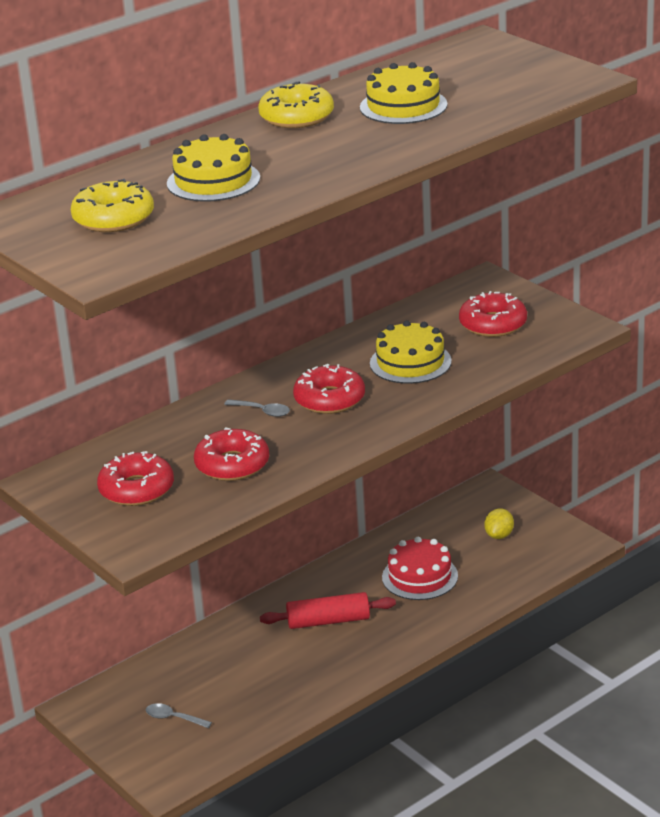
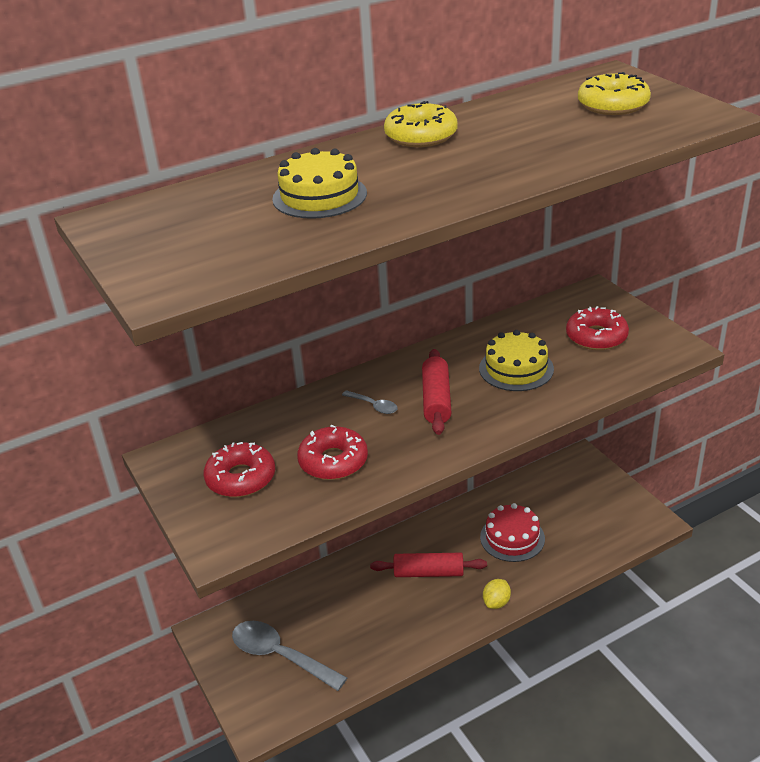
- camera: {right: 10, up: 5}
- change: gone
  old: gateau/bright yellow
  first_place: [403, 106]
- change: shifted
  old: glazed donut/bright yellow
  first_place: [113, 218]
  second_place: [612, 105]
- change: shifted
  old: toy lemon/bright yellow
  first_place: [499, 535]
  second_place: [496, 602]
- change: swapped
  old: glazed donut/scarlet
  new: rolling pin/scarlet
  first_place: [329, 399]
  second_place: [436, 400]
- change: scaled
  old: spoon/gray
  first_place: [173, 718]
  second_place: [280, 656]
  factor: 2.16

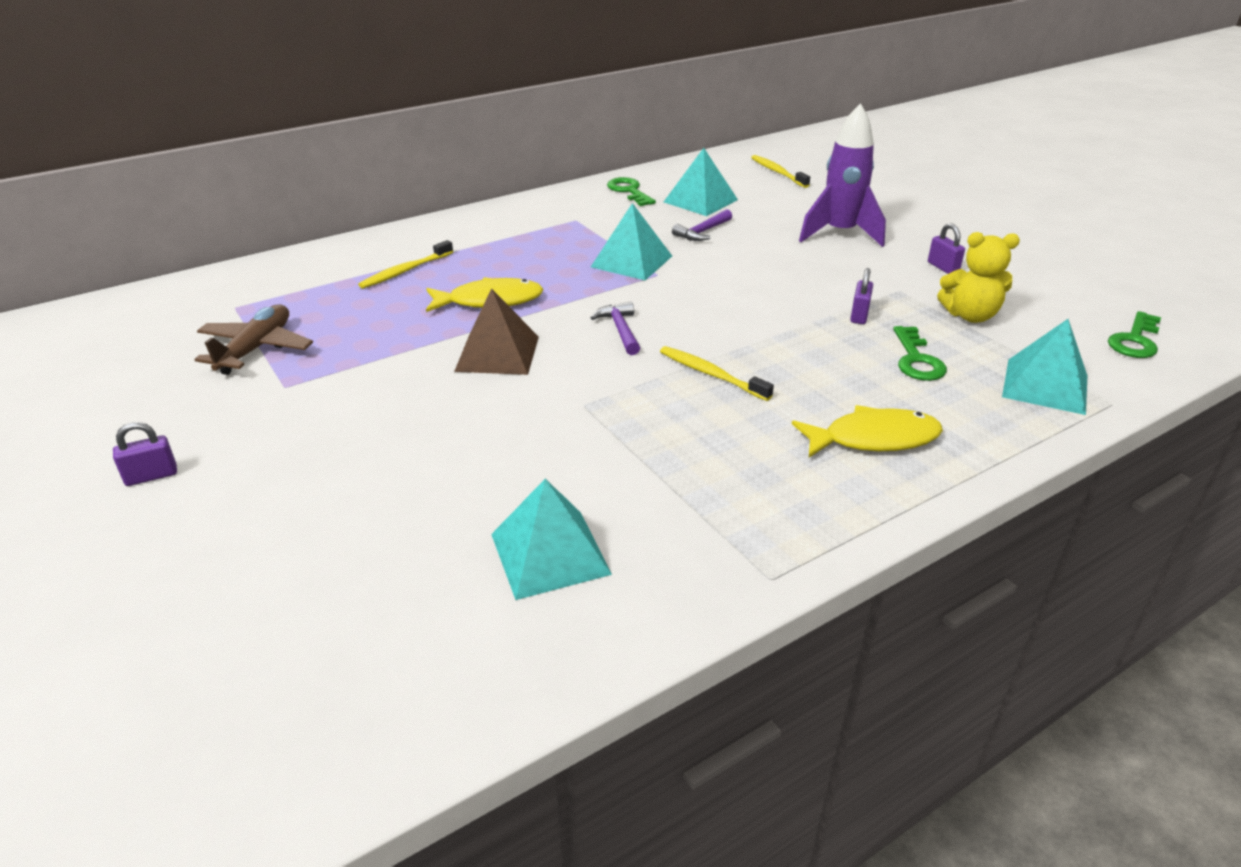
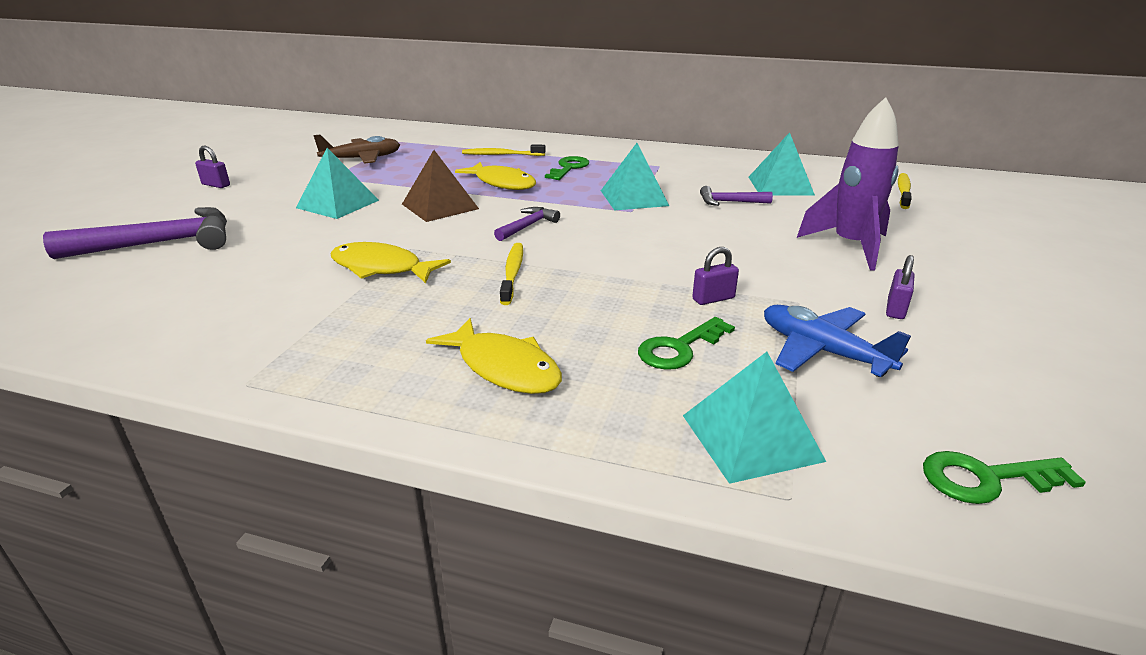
- camera: {right: 50, up: -5}
- change: new
  new: carpenter's hammer/royal purple
  second_place: [161, 243]
- change: new
  new: fish figure/bright yellow
  second_place: [381, 268]
- change: shifted
  old: pyramid/aqua
  first_place: [550, 553]
  second_place: [338, 204]
- change: shifted
  old: key/green
  first_place: [629, 191]
  second_place: [569, 168]
- change: swapped
  old: teddy bear/bright yellow
  new: toy plane/royal blue
  first_place: [970, 316]
  second_place: [822, 351]

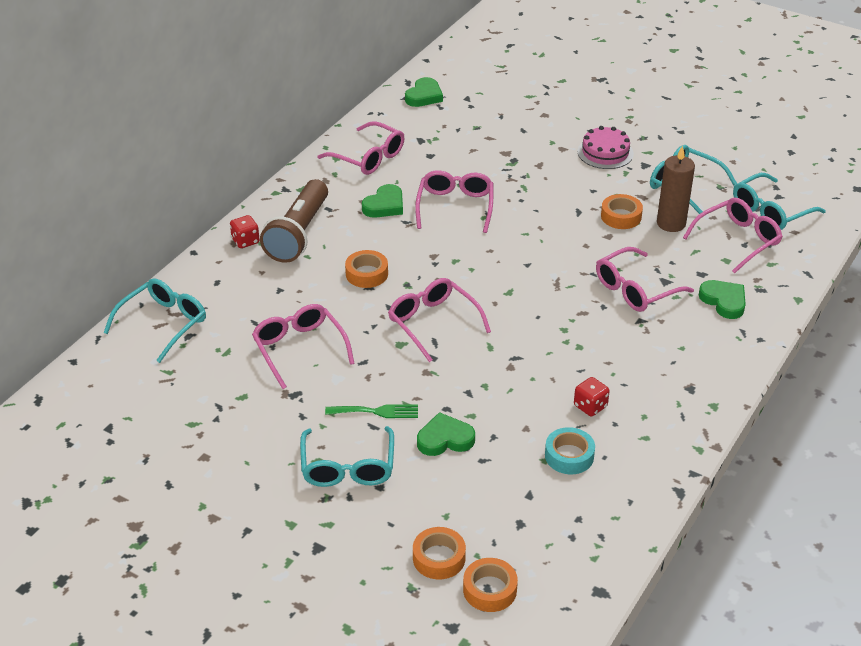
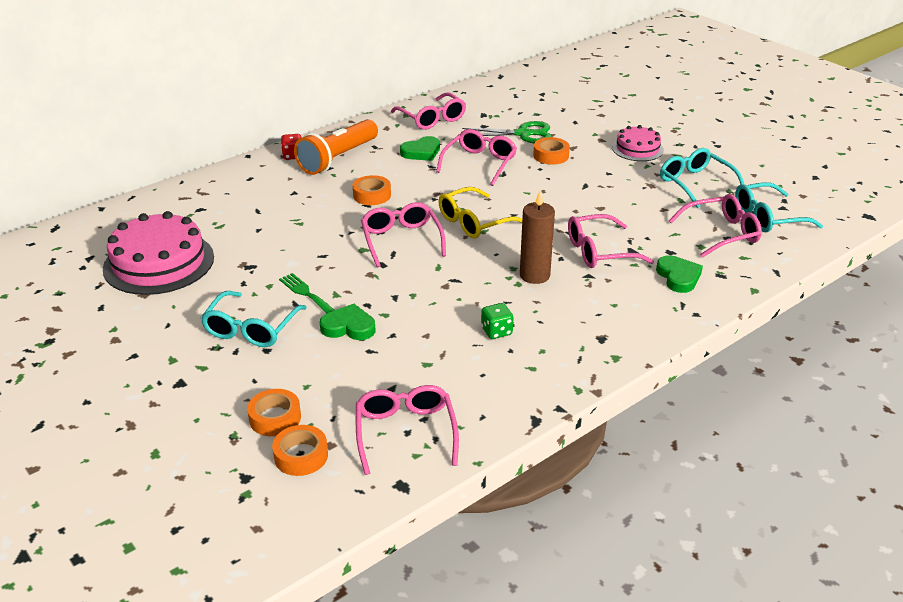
- camera: {right: 20, up: -5}
- change: gone
  old: spectacles/aqua
  first_place: [163, 324]
- change: gone
  old: heart shape/green
  first_place: [424, 96]
- change: gone
  old: roll of tape/aqua
  first_place: [569, 456]
- change: new
  new: gateau/pink
  second_place: [159, 262]
- change: new
  new: spectacles/bright yellow
  second_place: [474, 222]
- change: new
  new: scissors/green
  second_place: [523, 134]
- change: shifted
  old: spectacles/pink
  first_place: [299, 349]
  second_place: [405, 433]
- change: shifted
  old: roll of tape/orange-coloured
  first_place: [621, 216]
  second_place: [551, 155]
- change: shifted
  old: wax candle/russet
  first_place: [671, 223]
  second_place: [534, 275]
- change: repainted
  old: torch/russet
  new: torch/orange-coloured
  first_place: [298, 234]
  second_place: [338, 158]
- change: repainted
  old: dice/scarlet
  new: dice/green
  first_place: [590, 406]
  second_place: [496, 331]
- change: rotated
  old: dinner fork/green
  first_place: [376, 411]
  second_place: [306, 293]
  degrees: -150

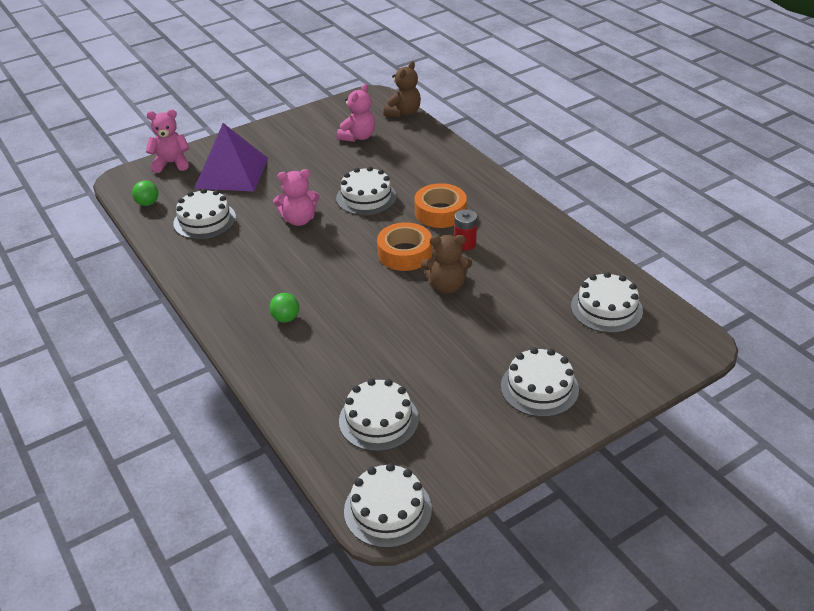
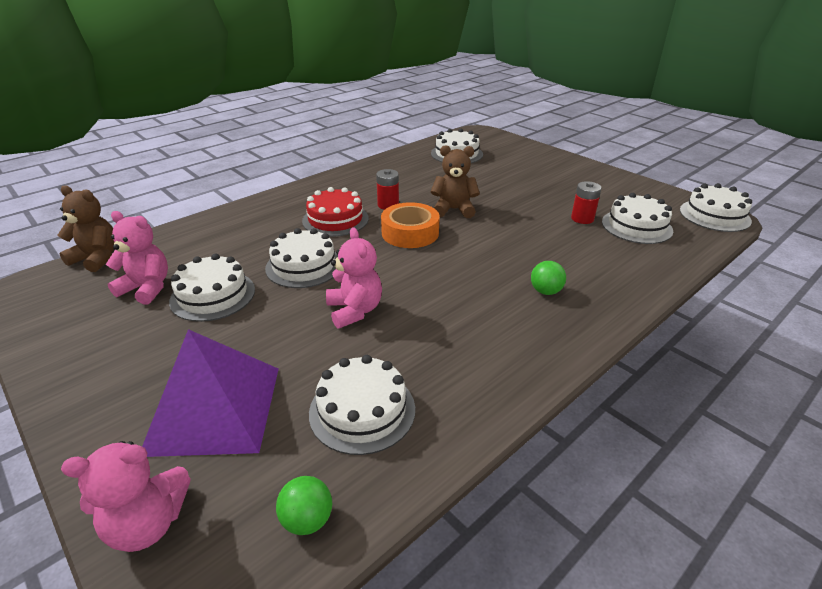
- camera: {right: -100, up: -5}
- change: new
  new: AA battery/scarlet
  second_place: [582, 218]
- change: shifted
  old: gateau/white
  first_place: [539, 387]
  second_place: [213, 295]
- change: swapped
  old: roll of tape/orange-coloured
  new: gateau/scarlet
  first_place: [440, 212]
  second_place: [335, 219]
- change: rotated
  old: teddy bear/pink
  first_place: [171, 163]
  second_place: [148, 523]
  degrees: -90
- change: rotated
  old: teddy bear/russet
  first_place: [446, 286]
  second_place: [454, 210]
  degrees: -75

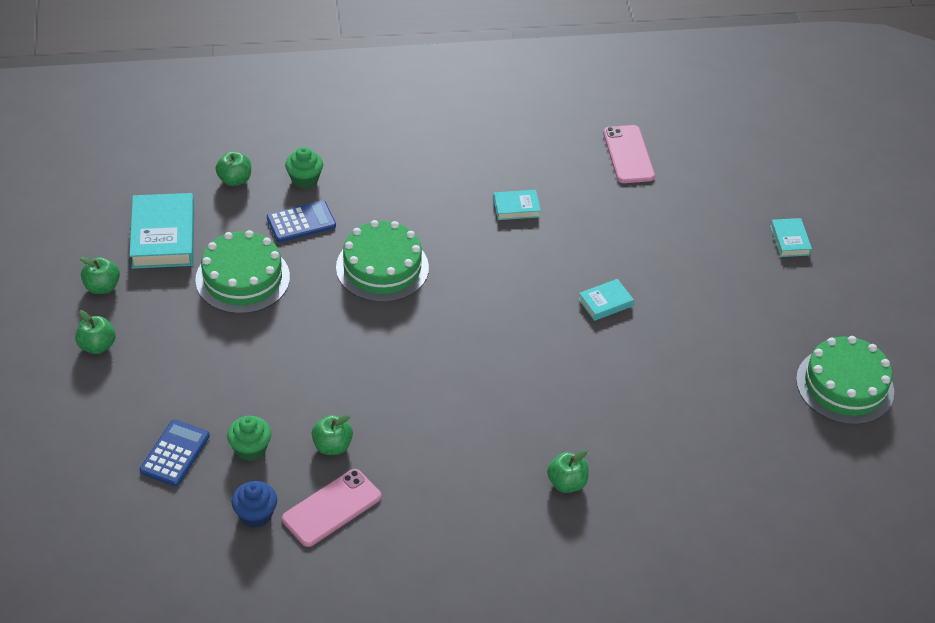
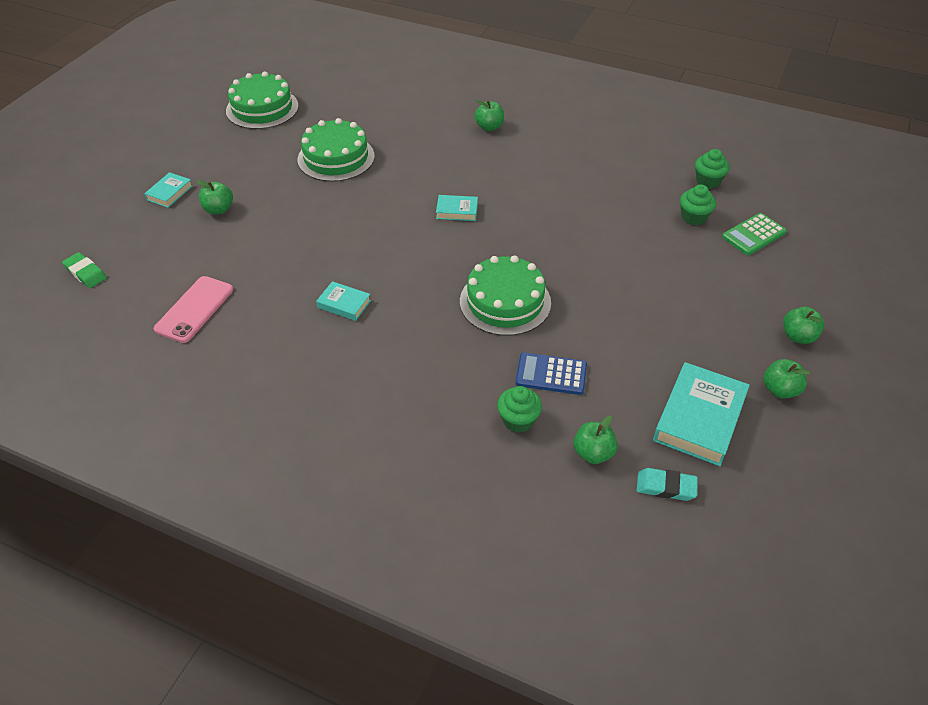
- camera: {right: -145, up: 0}
- change: gone
  old: phone/pink
  first_place: [331, 508]
- change: new
  new: eraser/green
  second_place: [85, 273]
- change: new
  new: eraser/aqua
  second_place: [666, 487]
- change: shifted
  old: gateau/green
  first_place: [242, 278]
  second_place: [336, 158]
- change: shifted
  old: toy apple/green
  first_place: [332, 446]
  second_place: [219, 209]
- change: shifted
  old: hardcover/aqua
  first_place: [605, 303]
  second_place: [457, 211]
- change: repainted
  old: pocket calculator/royal blue
  new: pocket calculator/green
  first_place: [175, 453]
  second_place: [753, 235]
- change: repainted
  old: muffin/royal blue
  new: muffin/green
  first_place: [255, 515]
  second_place: [708, 181]

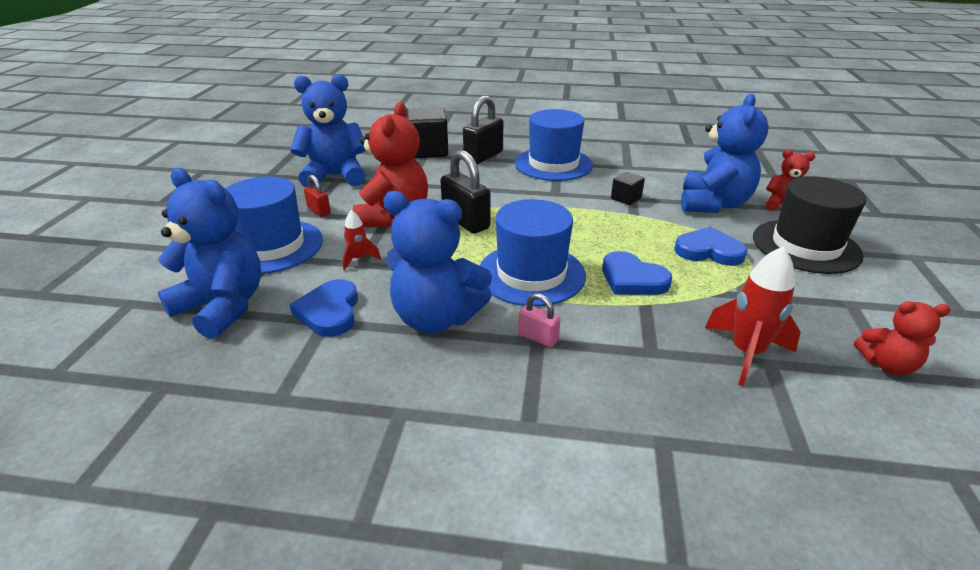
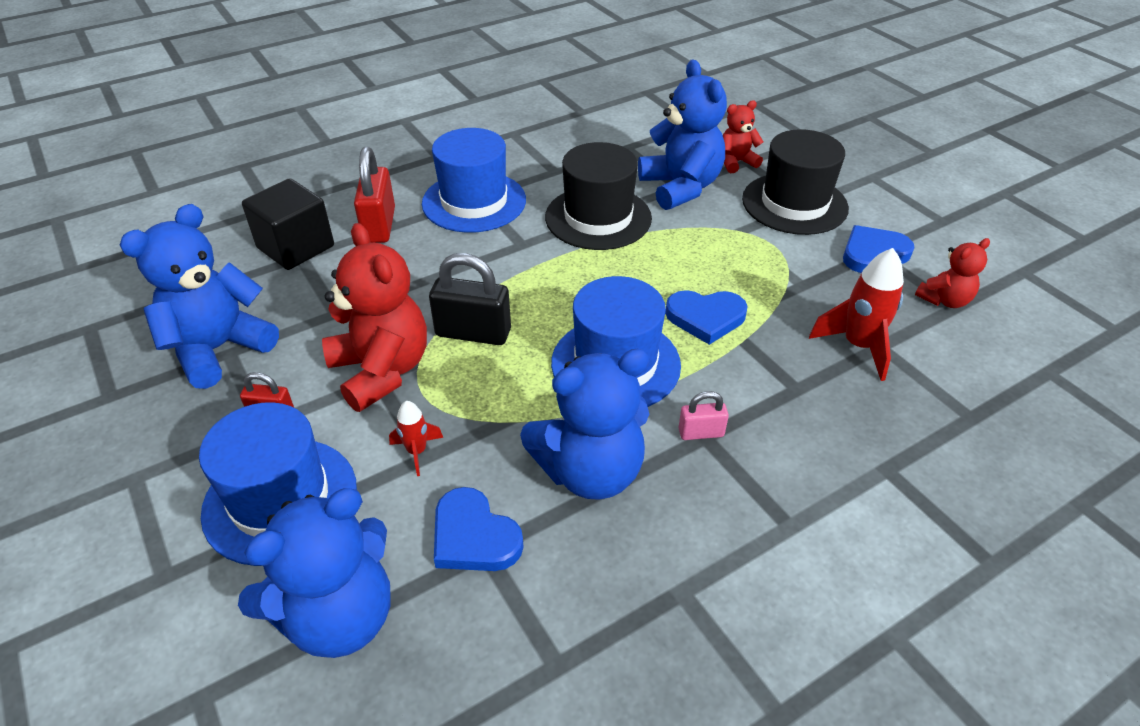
- camera: {right: -40, up: 10}
- change: shifted
  old: heart shape/royal blue
  first_place: [708, 251]
  second_place: [873, 253]
- change: swapped
  old: block/ebony
  new: top hat/ebony
  first_place: [626, 198]
  second_place: [598, 217]
- change: repainted
  old: small lock/ebony
  new: small lock/scarlet
  first_place: [483, 156]
  second_place: [379, 225]
- change: rotated
  old: teddy bear/royal blue
  first_place: [223, 307]
  second_place: [339, 616]
  degrees: 150

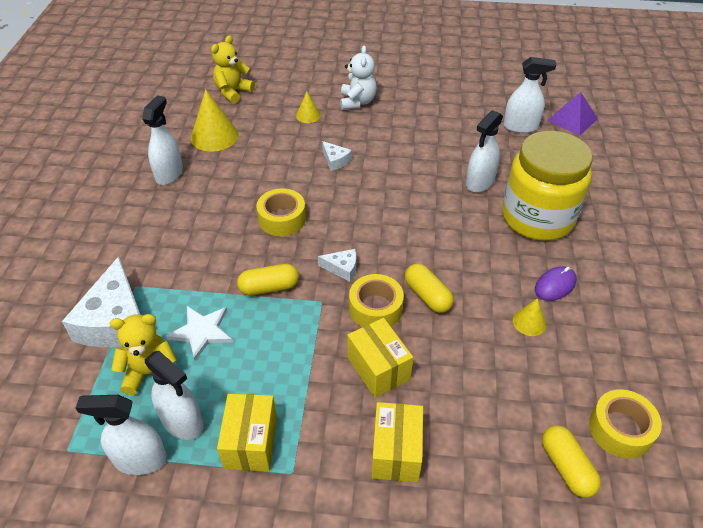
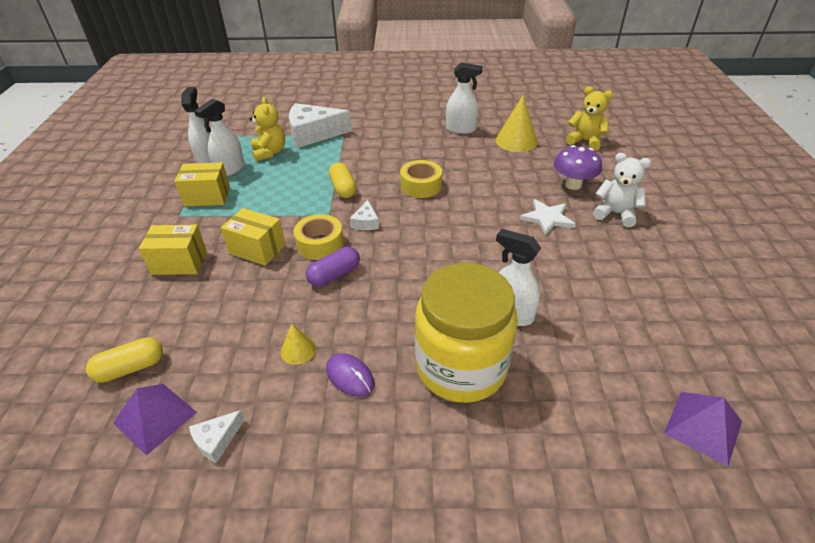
- camera: {right: 85, up: -5}
- change: gone
  old: spray cleaner/white
  first_place: [520, 127]
- change: shifted
  old: star shape/white
  first_place: [202, 332]
  second_place: [547, 218]
- change: shifted
  old: cheese wedge/white
  first_place: [335, 160]
  second_place: [217, 440]
- change: swapped
  old: cone/bright yellow
  new: fungus/royal purple
  first_place: [308, 115]
  second_place: [573, 185]
- change: swapped
  old: roll of tape/bright yellow
  new: pyramid/royal purple
  first_place: [620, 429]
  second_place: [155, 417]
- change: repainted
  old: pill shape/bright yellow
  new: pill shape/royal purple
  first_place: [427, 296]
  second_place: [334, 275]
- change: rotated
  old: teddy bear/white
  first_place: [357, 102]
  second_place: [615, 214]
  degrees: -150
- change: rotated
  old: parcel/bright yellow
  first_place: [378, 368]
  second_place: [257, 249]
  degrees: 60

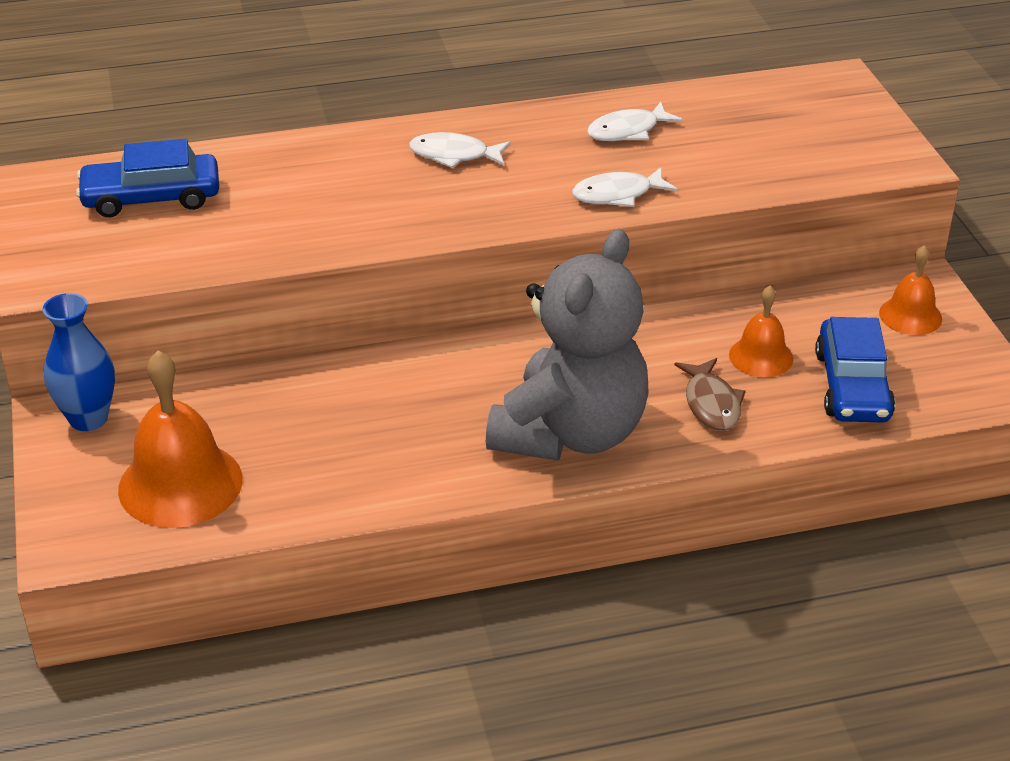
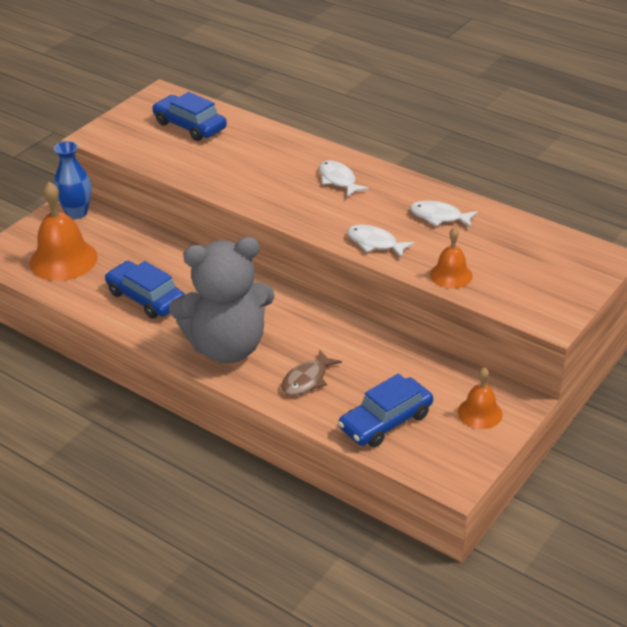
- camera: {right: 50, up: 0}
- change: new
  new: automobile/royal blue
  second_place: [146, 298]
- change: shifted
  old: bell/orange-coloured
  first_place: [761, 356]
  second_place: [451, 275]

